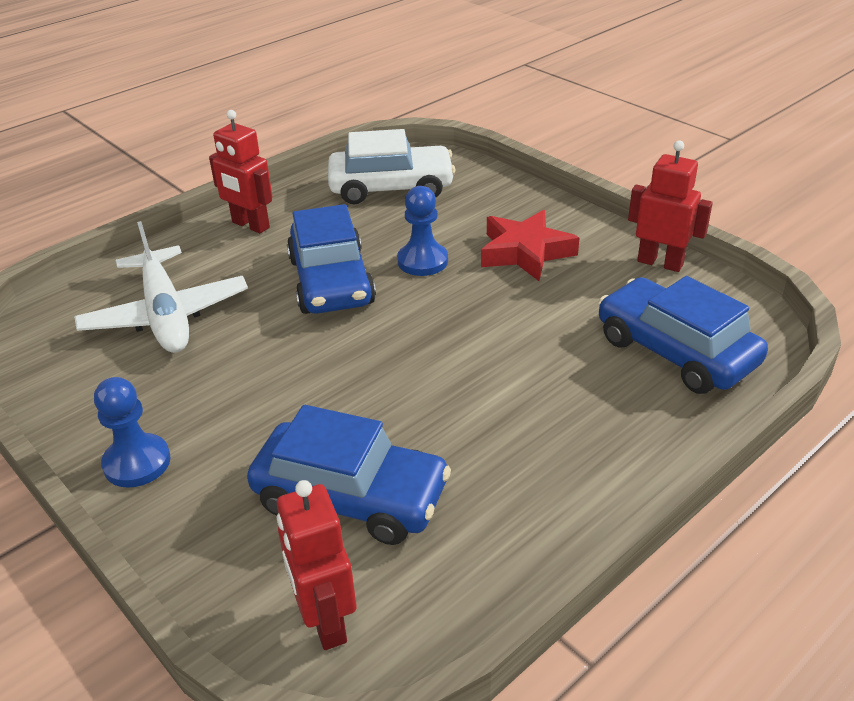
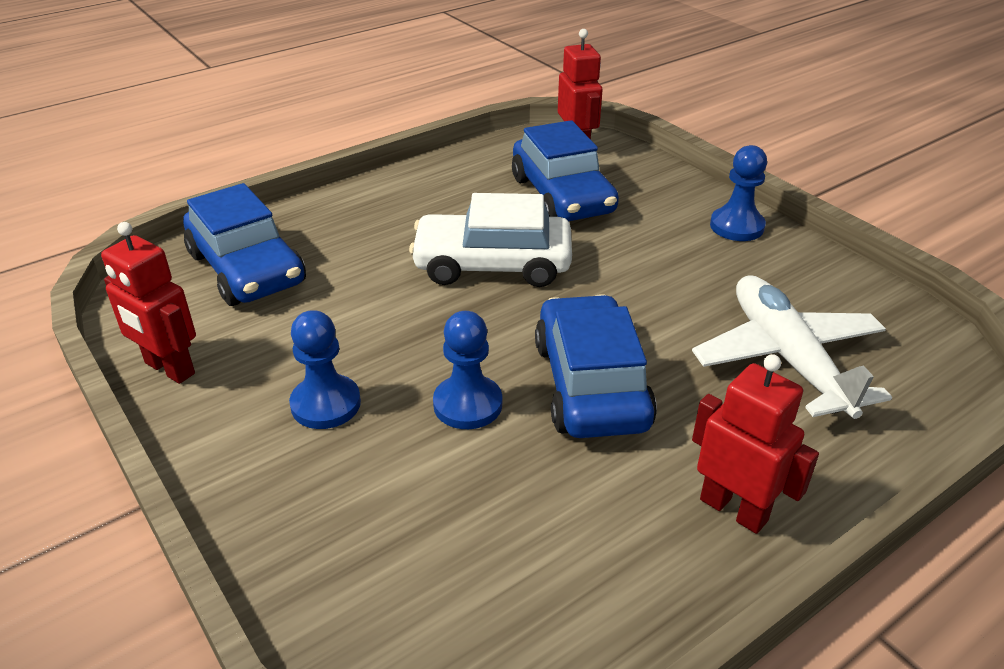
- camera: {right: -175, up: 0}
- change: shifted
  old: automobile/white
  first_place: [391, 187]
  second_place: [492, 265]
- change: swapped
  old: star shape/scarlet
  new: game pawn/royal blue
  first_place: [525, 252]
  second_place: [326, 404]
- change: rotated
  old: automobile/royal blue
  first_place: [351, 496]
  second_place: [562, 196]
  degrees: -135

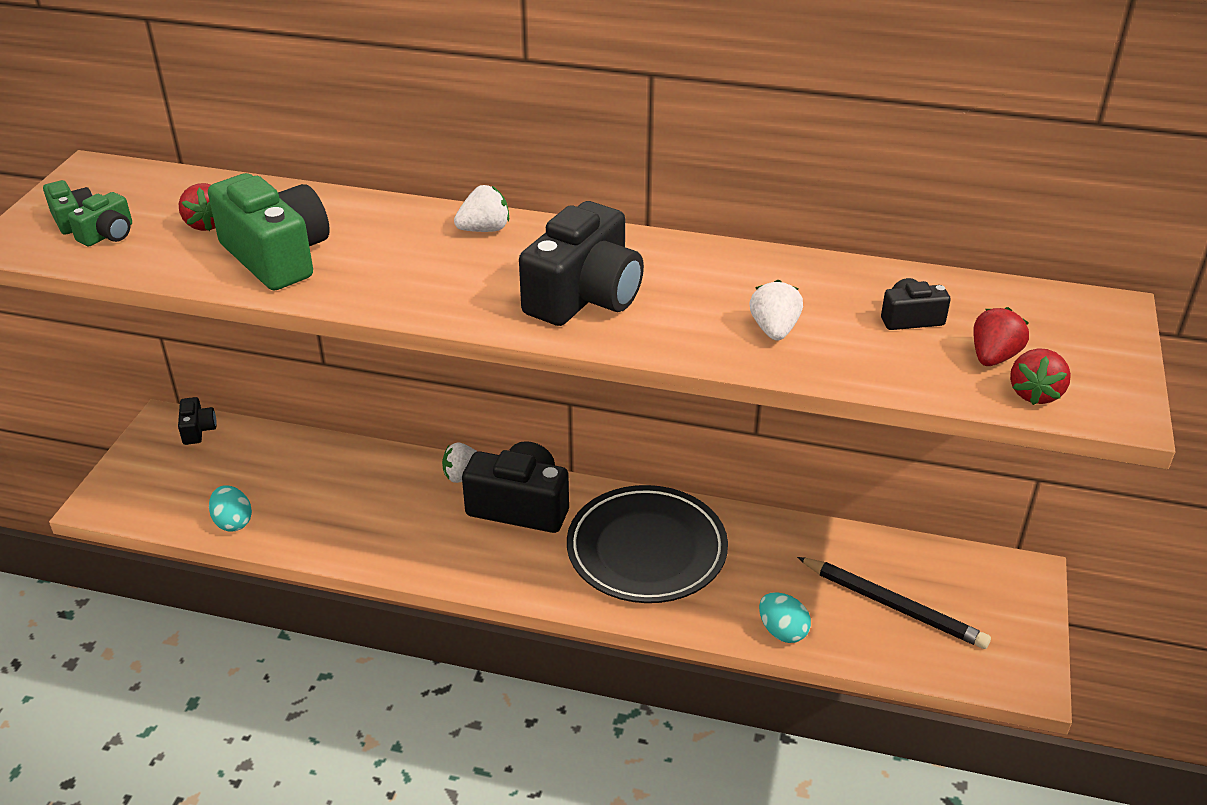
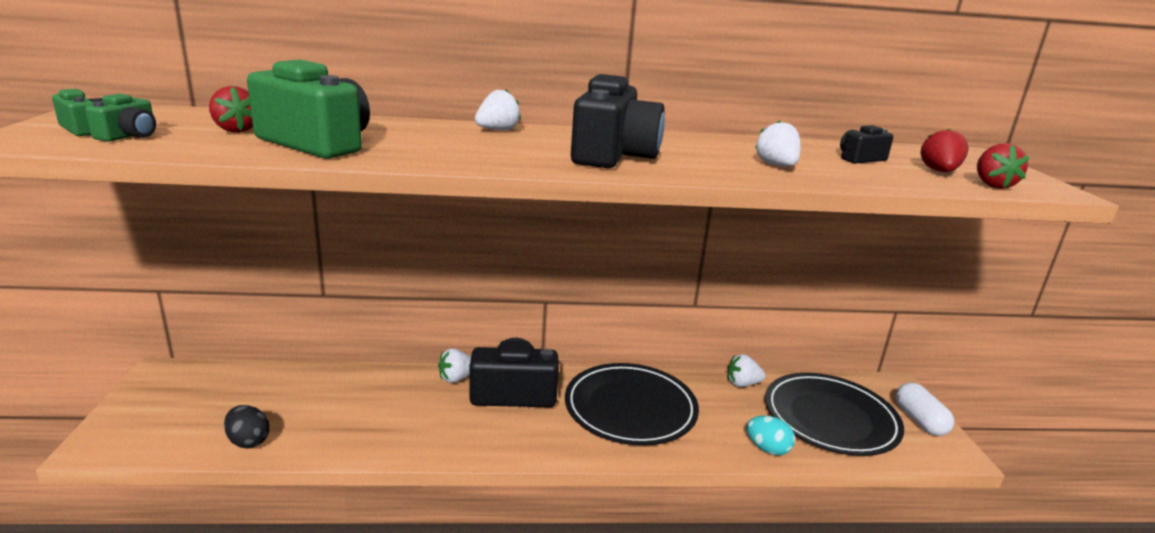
- camera: {right: -20, up: -15}
- change: gone
  old: camera/ebony
  first_place: [198, 430]
- change: new
  new: berry/white
  second_place: [742, 384]
- change: new
  new: pill shape/white
  second_place: [919, 420]
- change: swapped
  old: wooden pencil/ebony
  new: flat dish/ebony
  first_place: [893, 606]
  second_place: [830, 418]
- change: repainted
  old: egg shape/aqua
  new: egg shape/ebony
  first_place: [233, 522]
  second_place: [248, 441]

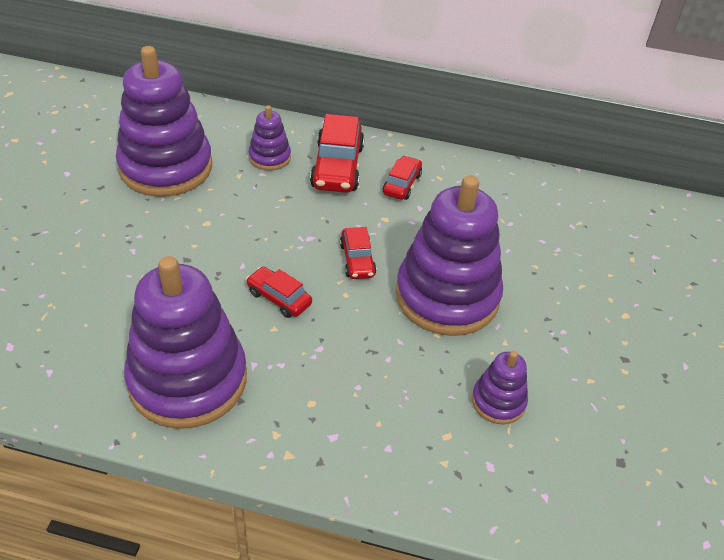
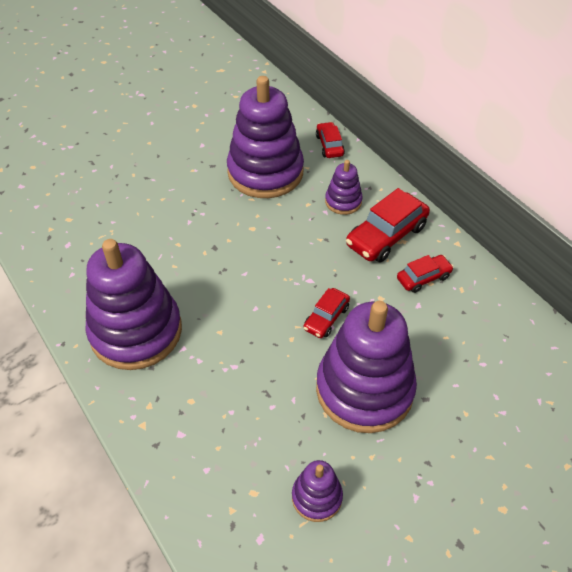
- camera: {right: 45, up: 5}
- change: shifted
  old: automobile/scarlet
  first_place: [279, 298]
  second_place: [329, 145]

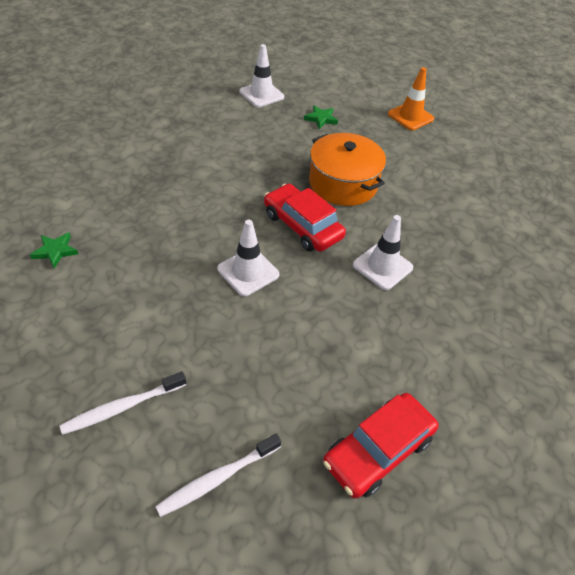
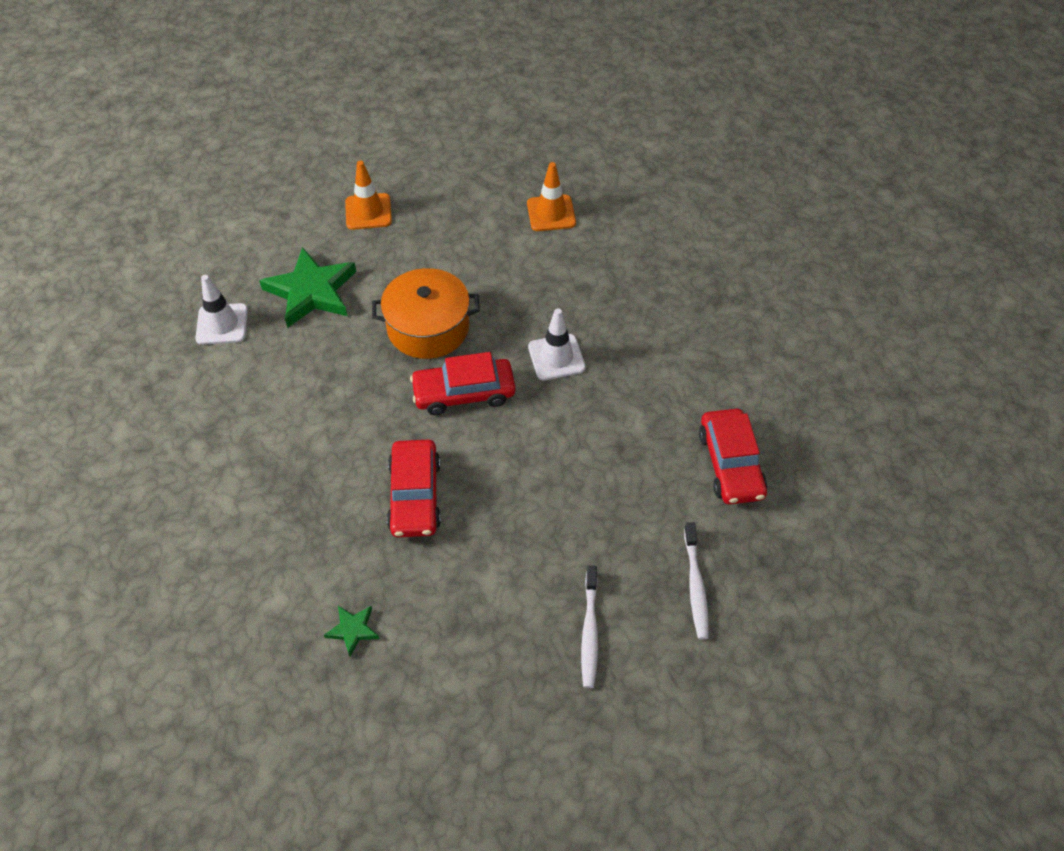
- camera: {right: -55, up: 5}
- change: gone
  old: traffic cone/white
  first_place: [248, 272]
- change: new
  new: automobile/scarlet
  second_place: [414, 496]
- change: new
  new: traffic cone/orange-coloured
  second_place: [551, 213]
- change: scaled
  old: star shape/green
  first_place: [321, 119]
  second_place: [311, 291]
  factor: 2.17

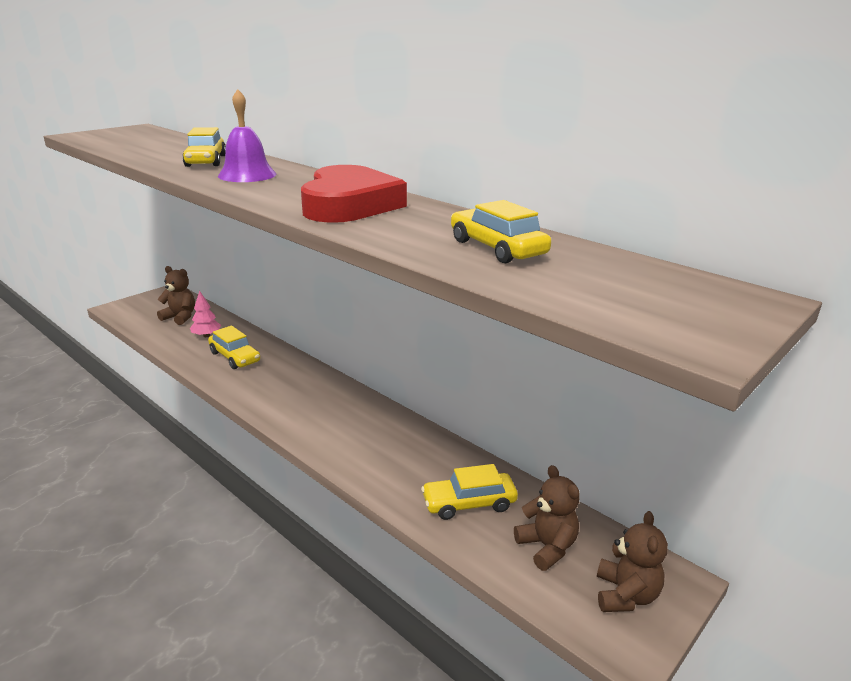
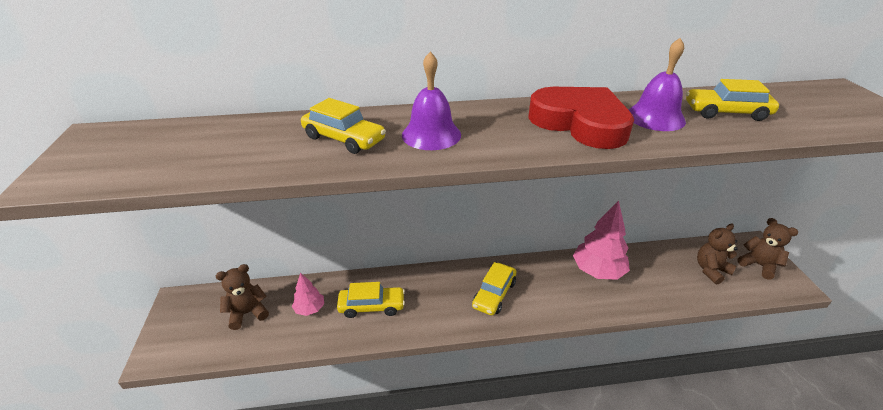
- camera: {right: -50, up: 10}
- change: new
  new: fir tree/pink
  second_place: [598, 271]
- change: new
  new: bell/royal purple
  second_place: [655, 117]
- change: shifted
  old: automobile/bright yellow
  first_place: [469, 503]
  second_place: [494, 294]
- change: rotated
  old: teddy bear/russet
  first_place: [547, 547]
  second_place: [711, 270]
  degrees: -45

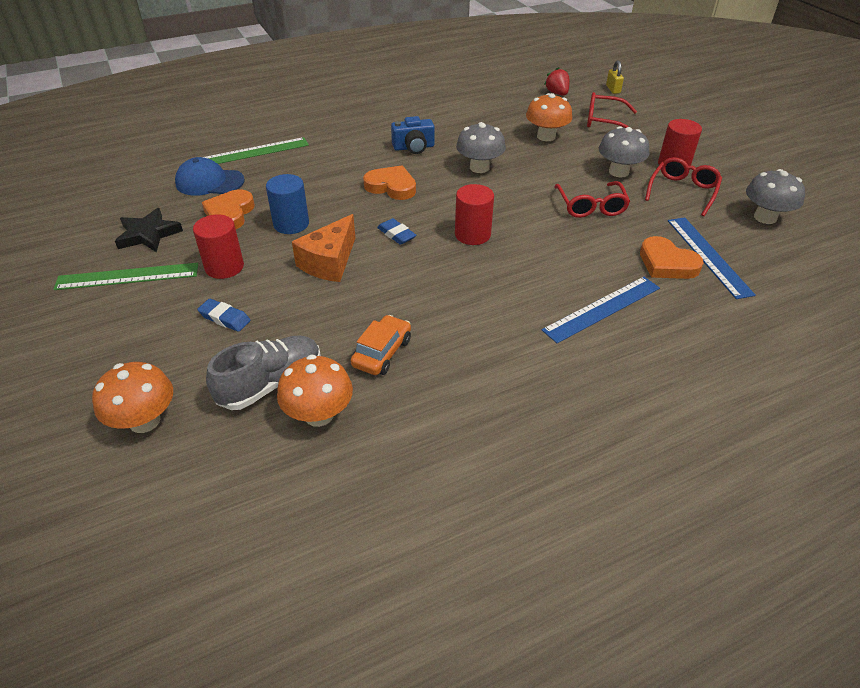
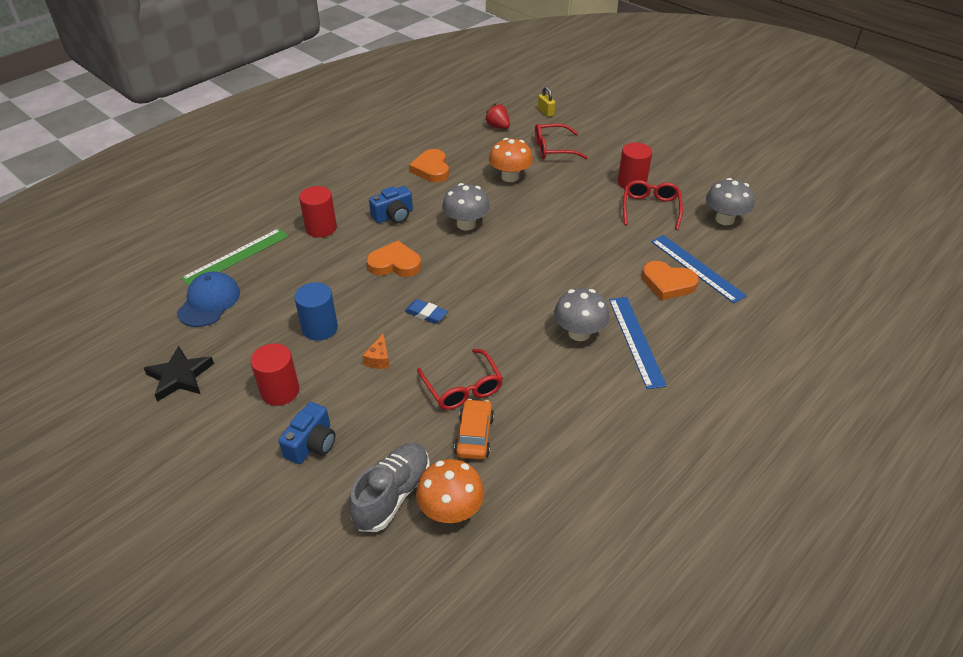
- camera: {right: -20, up: 0}
- change: gone
  old: straightedge/green
  first_place: [127, 276]
- change: gone
  old: fungus/orange-coloured
  first_place: [144, 421]
- change: shifted
  old: heart shape/orange-coloured
  first_place: [230, 214]
  second_place: [431, 169]
- change: shifted
  old: solid cylinder/scarlet
  first_place: [472, 234]
  second_place: [321, 228]
- change: shifted
  old: spectacles/scarlet
  first_place: [591, 206]
  second_place: [462, 388]
- change: shifted
  old: fungus/gray
  first_place: [618, 172]
  second_place: [579, 333]
- change: swapped
  old: eraser/royal blue
  new: camera/royal blue
  first_place: [225, 318]
  second_place: [311, 444]
- change: rotated
  old: cap/royal blue
  first_place: [209, 182]
  second_place: [209, 302]
  degrees: 120
- change: rotated
  old: straightedge/royal blue
  first_place: [602, 308]
  second_place: [636, 341]
  degrees: -45
- change: scaled
  old: cheese wedge/orange-coloured
  first_place: [329, 262]
  second_place: [379, 359]
  factor: 0.51

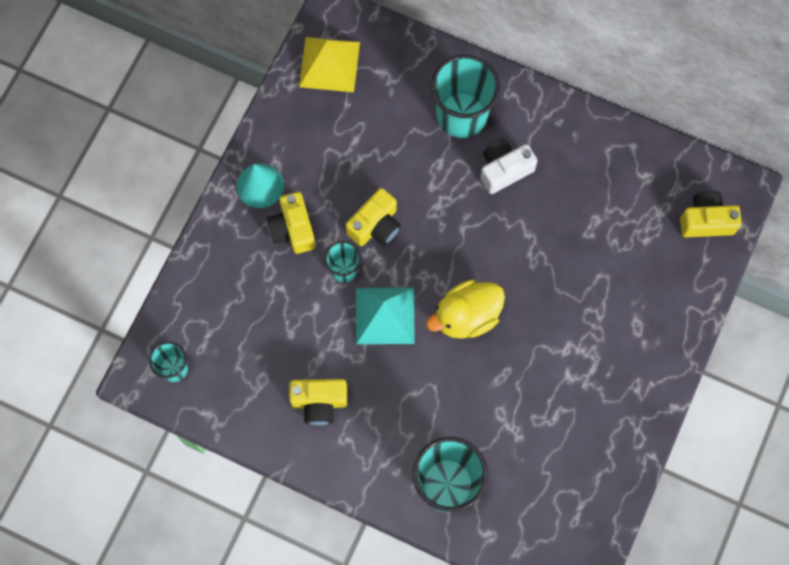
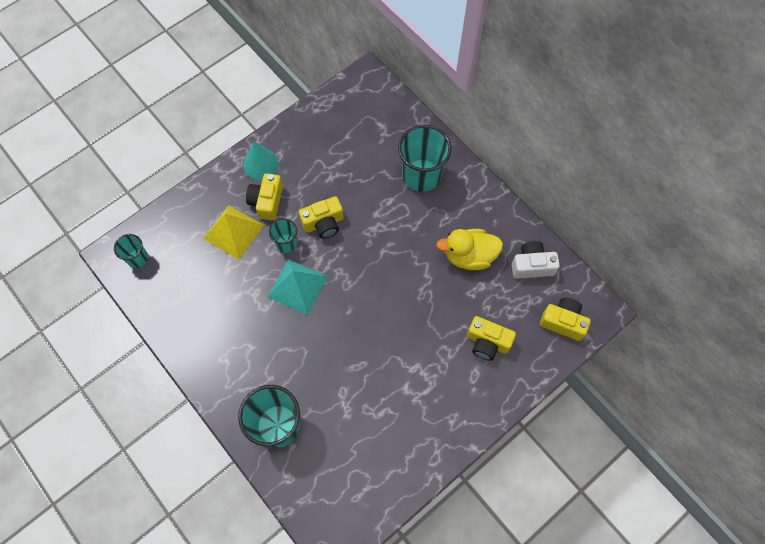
- camera: {right: 25, up: -5}
- change: shifted
  old: camera/bright yellow
  first_place: [319, 403]
  second_place: [487, 342]
- change: shifted
  old: pyramid/bright yellow
  first_place: [329, 64]
  second_place: [233, 231]
- change: shifted
  old: duck/bright yellow
  first_place: [466, 316]
  second_place: [469, 256]
- change: shifted
  old: camera/white
  first_place: [504, 170]
  second_place: [532, 265]

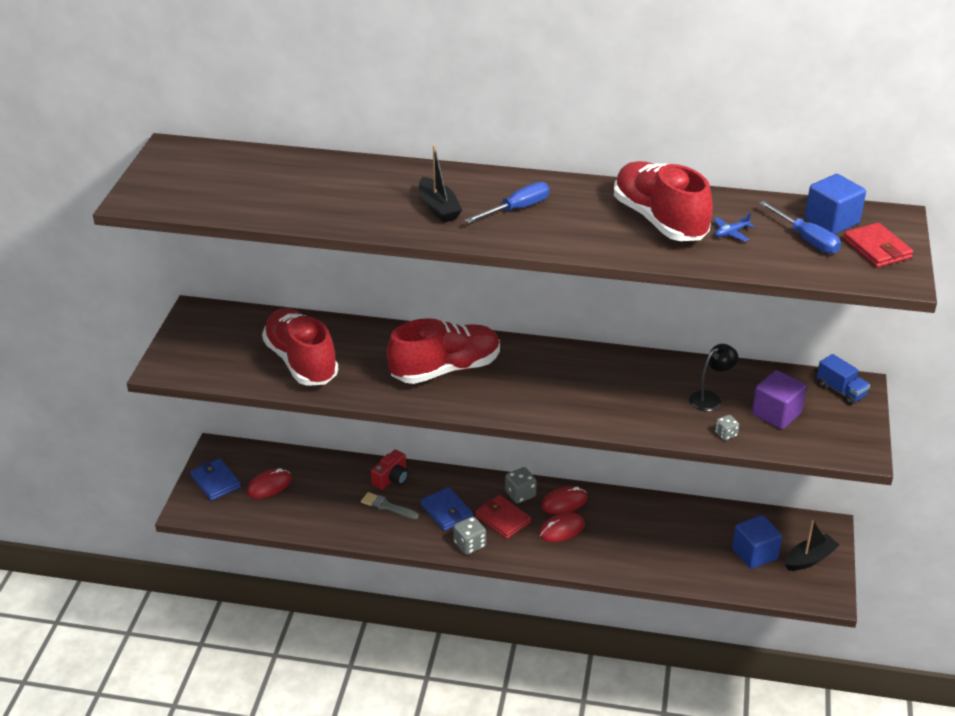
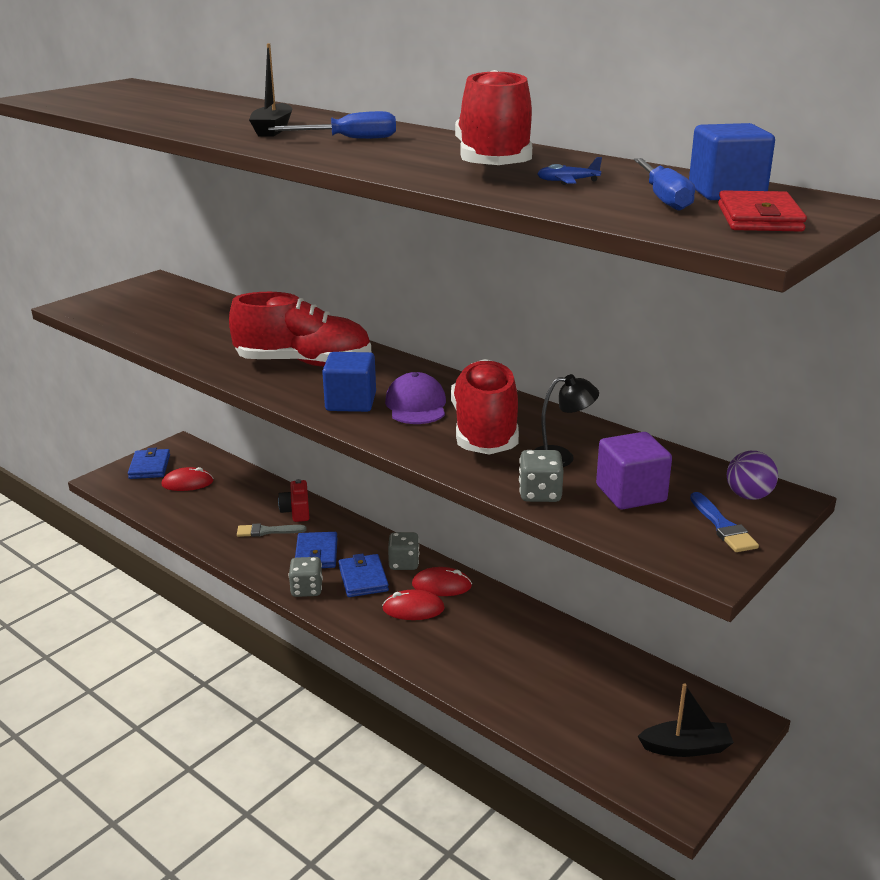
- camera: {right: 30, up: -10}
- change: new
  new: cap/royal purple
  second_place: [416, 405]
- change: new
  new: brush/royal blue
  second_place: [723, 526]
- change: shifted
  old: sneaker/scarlet
  first_place: [301, 362]
  second_place: [485, 431]
- change: shifted
  old: block/royal blue
  first_place: [754, 554]
  second_place: [351, 402]
- change: swapped
  old: lorry/royal blue
  new: sphere/royal purple
  first_place: [841, 391]
  second_place: [748, 496]
- change: repainted
  old: billfold/scarlet
  new: billfold/royal blue
  first_place: [502, 519]
  second_place: [363, 579]
- change: rotated
  old: brush/gray
  first_place: [387, 506]
  second_place: [267, 531]
  degrees: -60
- change: rotated
  old: camera/scarlet
  first_place: [391, 478]
  second_place: [296, 511]
  degrees: 105
- change: scaled
  old: dice/gray
  first_place: [726, 434]
  second_place: [540, 494]
  factor: 1.61

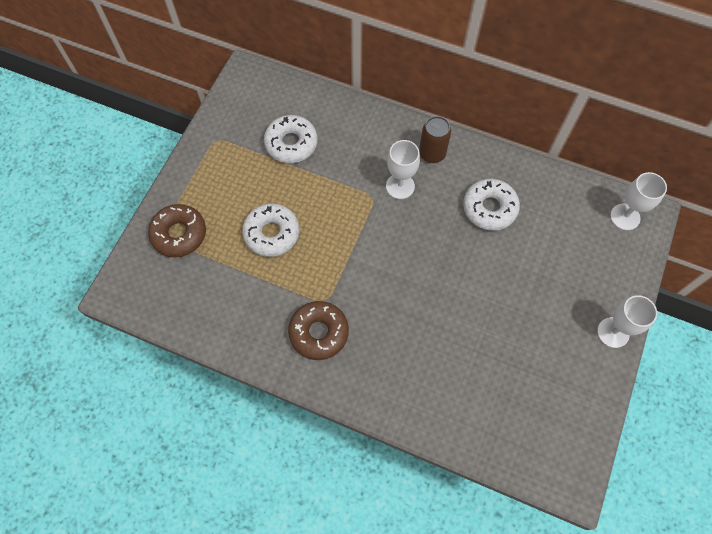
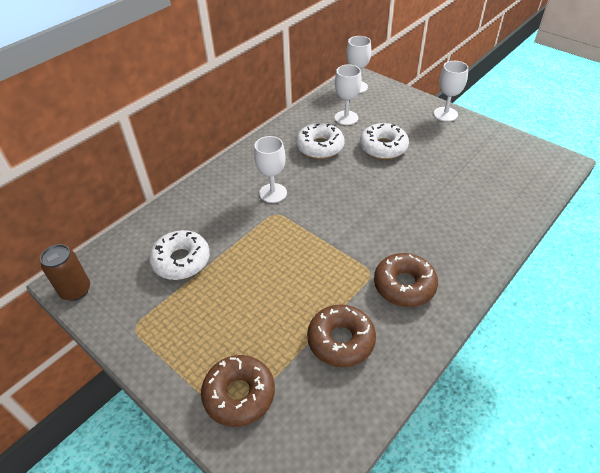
- camera: {right: -70, up: -20}
- change: new
  new: glazed donut/russet
  second_place: [341, 340]
- change: new
  new: wine glass/white
  second_place: [346, 118]
- change: shifted
  old: glazed donut/white
  first_place: [272, 233]
  second_place: [383, 147]
- change: shifted
  old: can/russet
  first_place: [432, 154]
  second_place: [76, 290]

